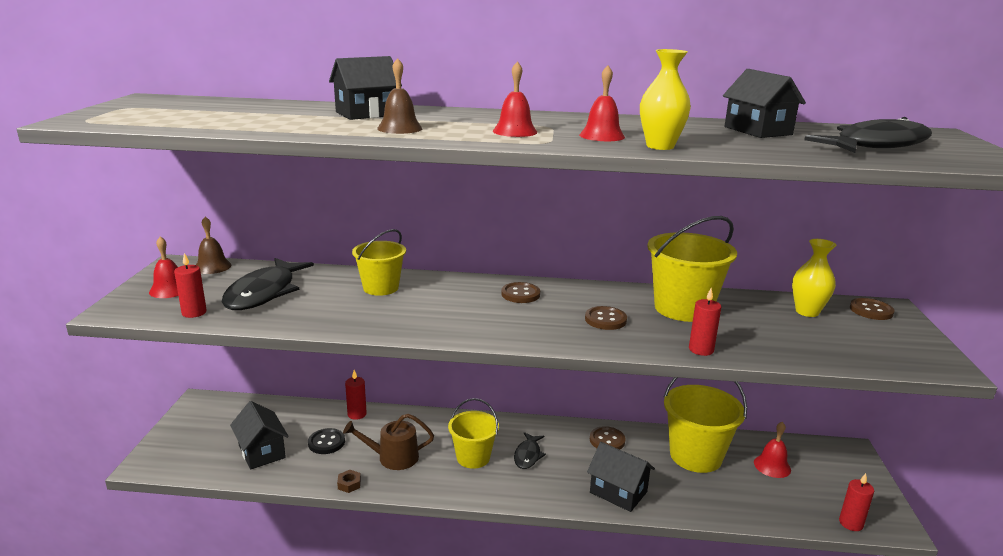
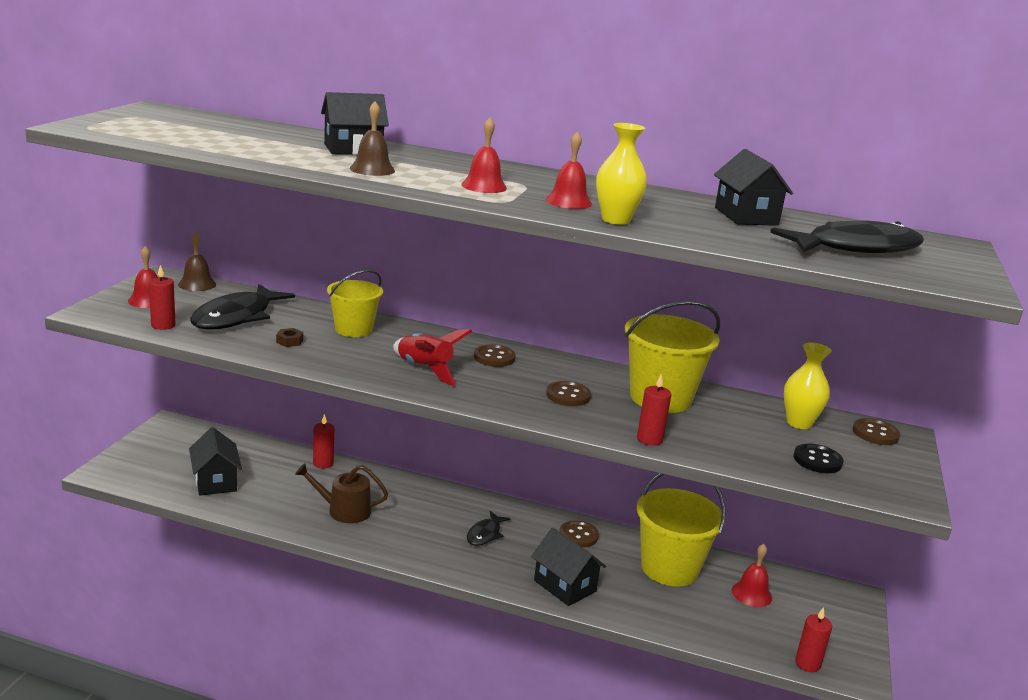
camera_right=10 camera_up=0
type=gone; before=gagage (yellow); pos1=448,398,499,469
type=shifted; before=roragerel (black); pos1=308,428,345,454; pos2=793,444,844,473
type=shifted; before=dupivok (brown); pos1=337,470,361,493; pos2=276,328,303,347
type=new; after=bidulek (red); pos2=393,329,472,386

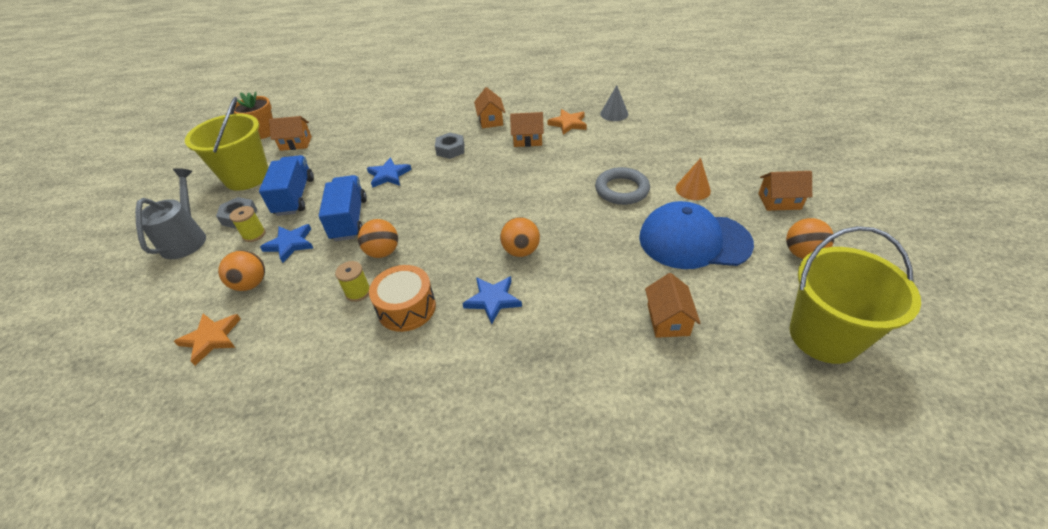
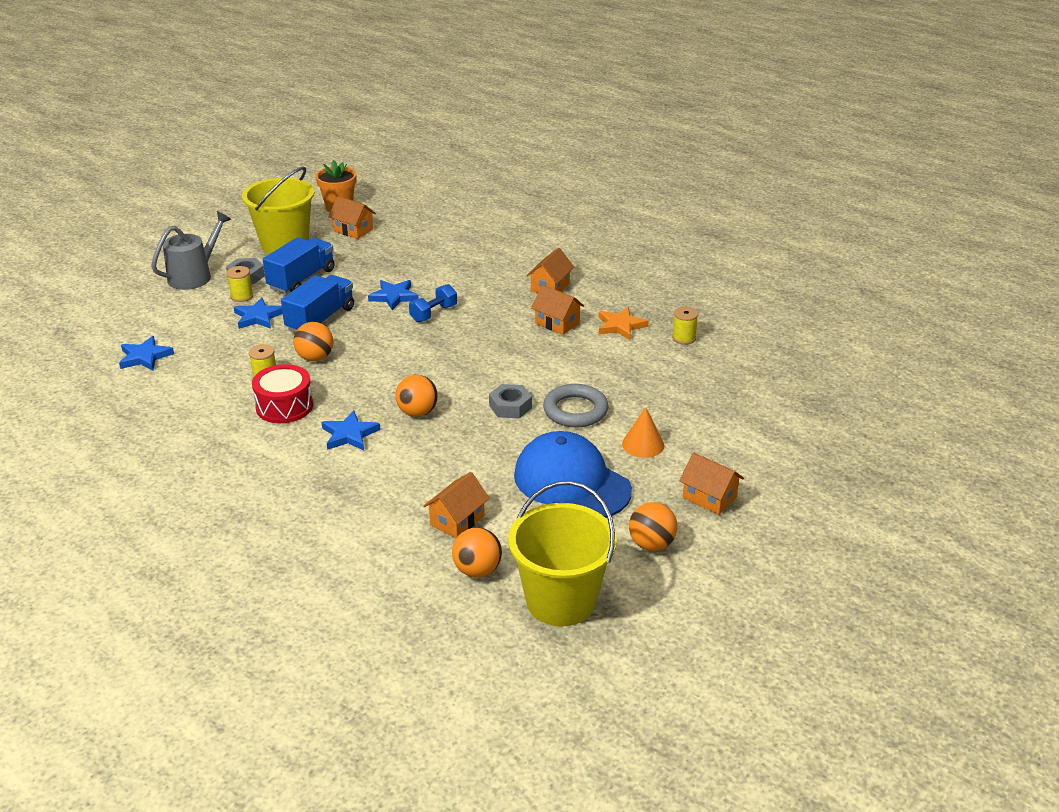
camera_right=35 camera_up=-10
type=swapped; before=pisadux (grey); after=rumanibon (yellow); pos1=600,85,628,121; pos2=672,307,698,345
type=shifted; before=dupivok (grey); pos1=435,133,465,159; pos2=489,384,532,419
type=shifted; before=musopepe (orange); pos1=218,250,265,291; pos2=452,527,502,577
type=repainted; before=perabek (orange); after=perabek (red); pos1=369,265,436,332; pos2=252,364,313,423
type=repainted; before=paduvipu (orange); after=paduvipu (blue); pos1=174,314,241,365; pos2=119,336,174,371
type=new; after=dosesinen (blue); pos2=409,284,457,322

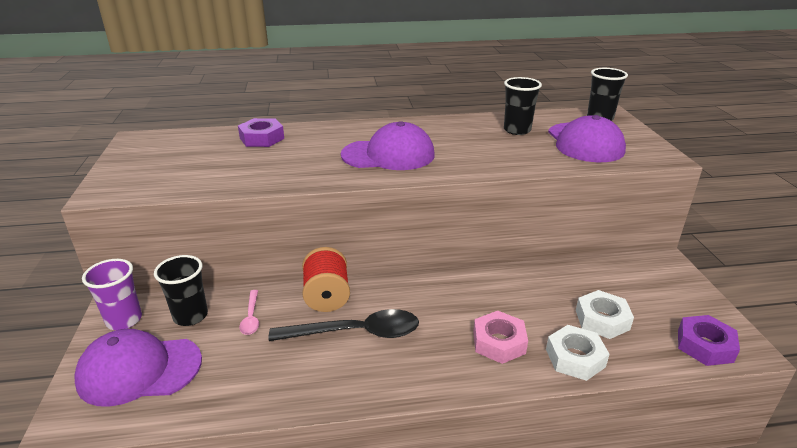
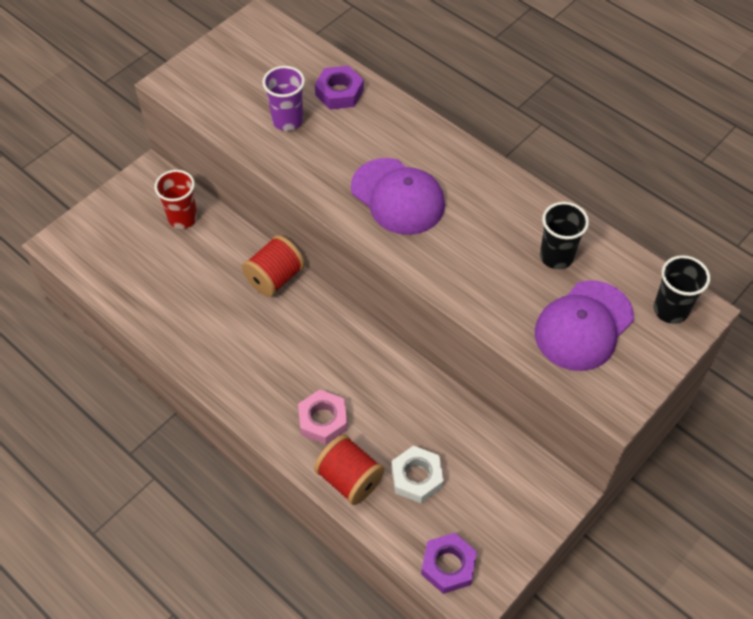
camera_right=50 camera_up=25
type=repainted; before=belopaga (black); after=belopaga (red); pos1=154,255,208,326; pos2=154,170,197,229
type=shifted; before=belopaga (purple); pos1=82,259,142,330; pos2=262,66,305,131
type=gone; before=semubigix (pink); pos1=239,290,259,335
type=gone; before=semubigix (black); pos1=268,309,419,341
type=swapped; before=dupivok (white); after=rumanibon (red); pos1=546,325,610,381; pos2=314,435,385,505
type=gone; before=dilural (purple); pos1=74,329,202,407

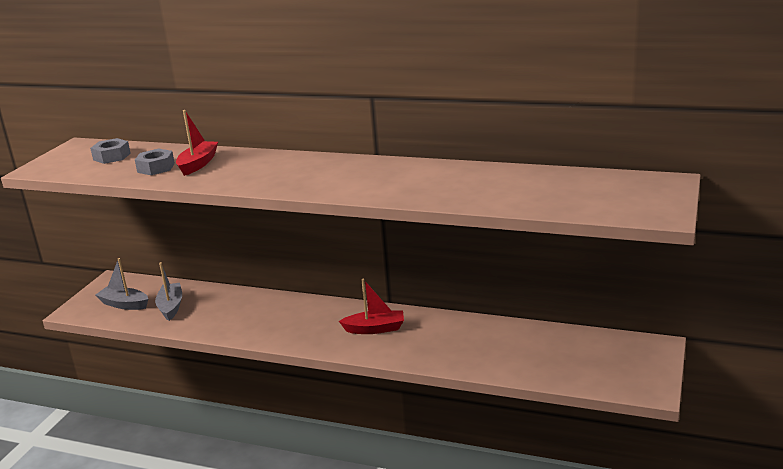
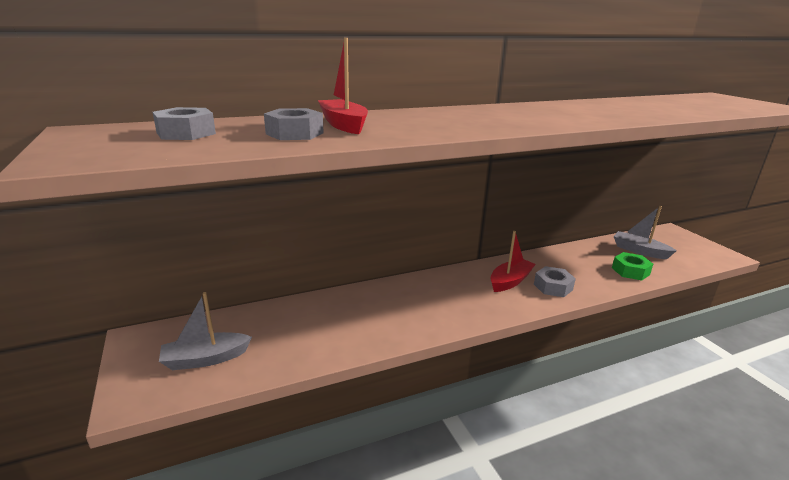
camera_right=-45 camera_up=0
type=shifted; before=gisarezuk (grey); pos1=155,262,182,321; pos2=614,206,677,259
type=new; after=dupivok (green); pos2=612,252,653,281
type=new; after=dupivok (grey); pos2=534,266,576,297

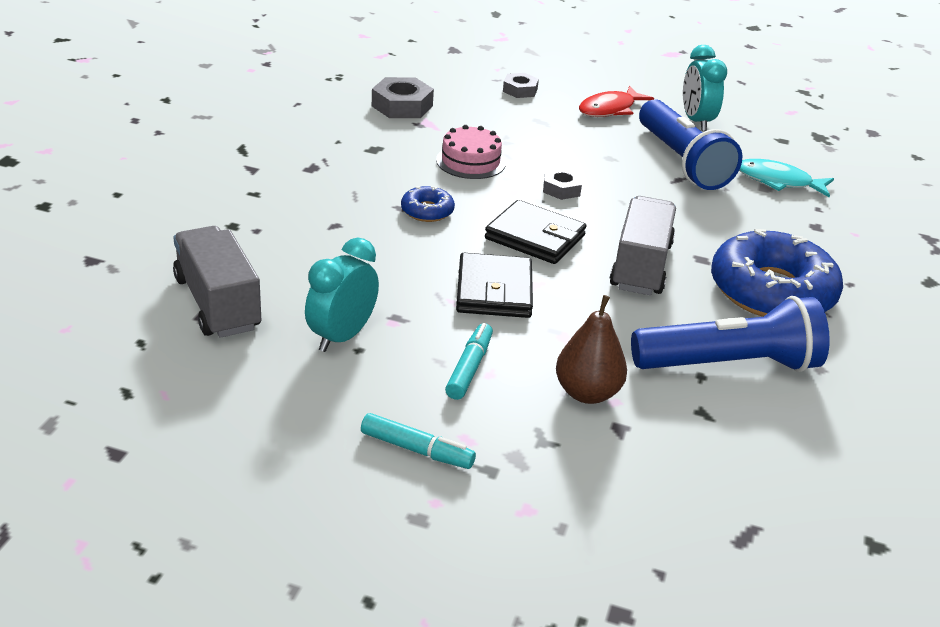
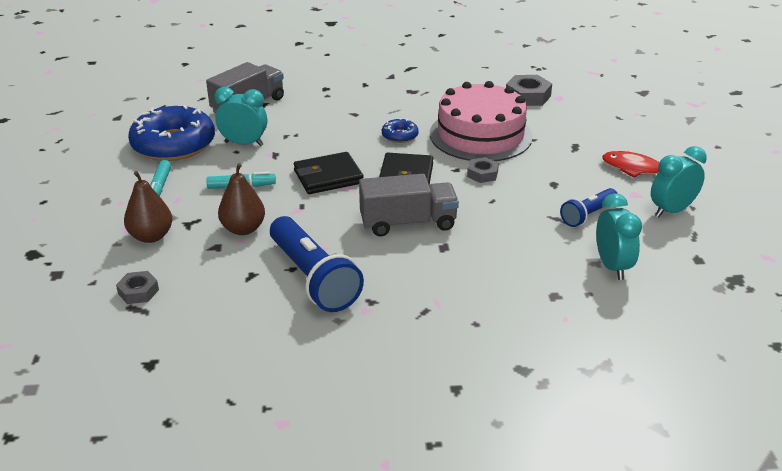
camera_right=70 camera_up=0
type=shifted; before=dupivok (grey); pos1=503,73,539,98; pos2=116,271,159,304
type=scaled; before=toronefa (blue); pos1=639,99,742,190; pos2=560,188,618,227; scale=0.55
type=scaled; before=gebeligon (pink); pos1=436,125,506,179; pos2=430,81,533,161; scale=1.98
type=swapped; before=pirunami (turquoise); after=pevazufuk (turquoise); pos1=739,159,834,197; pos2=596,193,642,280
type=shifted; before=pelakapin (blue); pos1=711,229,843,317; pos2=128,105,215,161
type=new; after=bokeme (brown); pos2=124,171,172,243

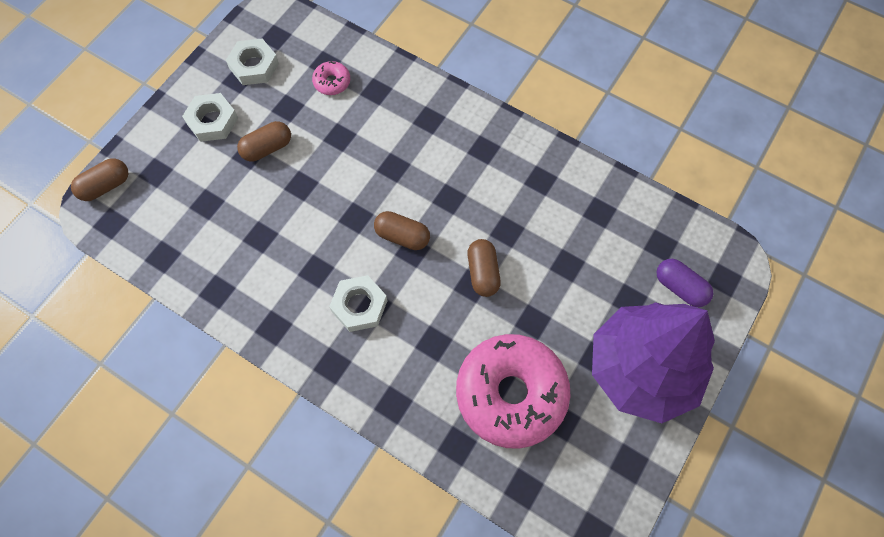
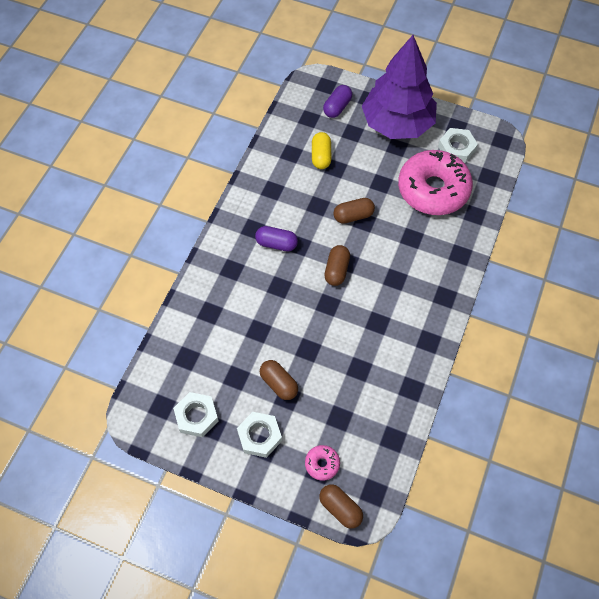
camera_right=-100 camera_up=-5
type=shifted; before=pelakapin (pink); pos1=312,61,350,95; pos2=305,445,340,481
type=shifted; before=dupivok (white); pos1=329,275,388,332; pos2=438,128,478,163
type=new; after=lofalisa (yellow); pos2=312,132,331,169
type=new; after=lofalisa (purple); pos2=255,226,298,251

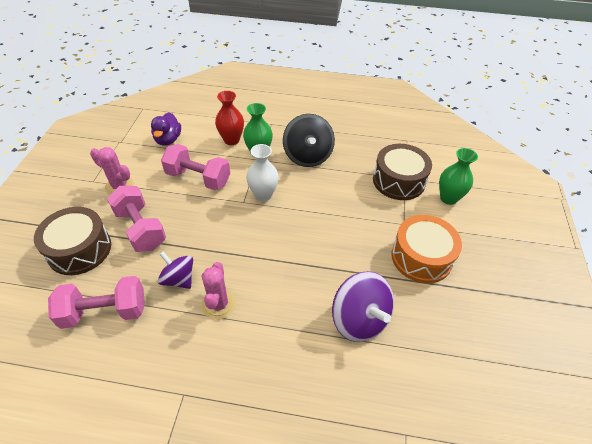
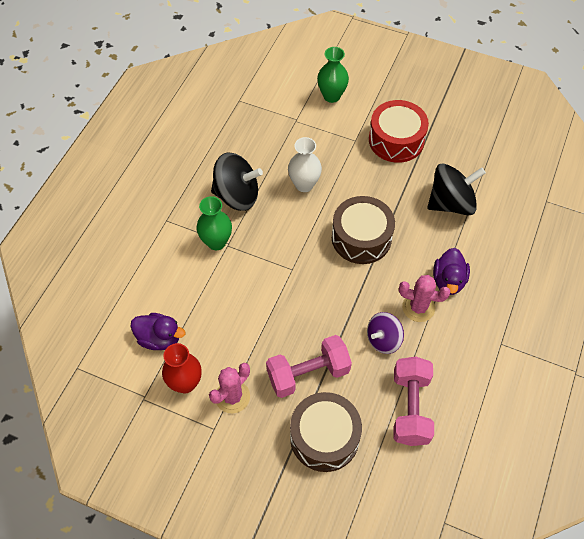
camera_right=-75 camera_up=10
type=shifted; before=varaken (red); pos1=215,91,244,145; pos2=162,343,202,393
type=gone; before=dosesinen (pink); pos1=161,144,230,190
type=shifted; before=varaken (white); pos1=246,144,279,201; pos2=288,137,322,192
type=shifted; before=perabek (brown); pos1=373,144,432,200; pos2=332,196,395,264
type=repainted; before=perabek (orange); after=perabek (red); pos1=391,215,462,283; pos2=369,100,429,163
type=repainted; before=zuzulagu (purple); after=zuzulagu (black); pos1=332,271,394,342; pos2=427,164,486,215
type=new; after=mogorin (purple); pos2=433,248,470,295

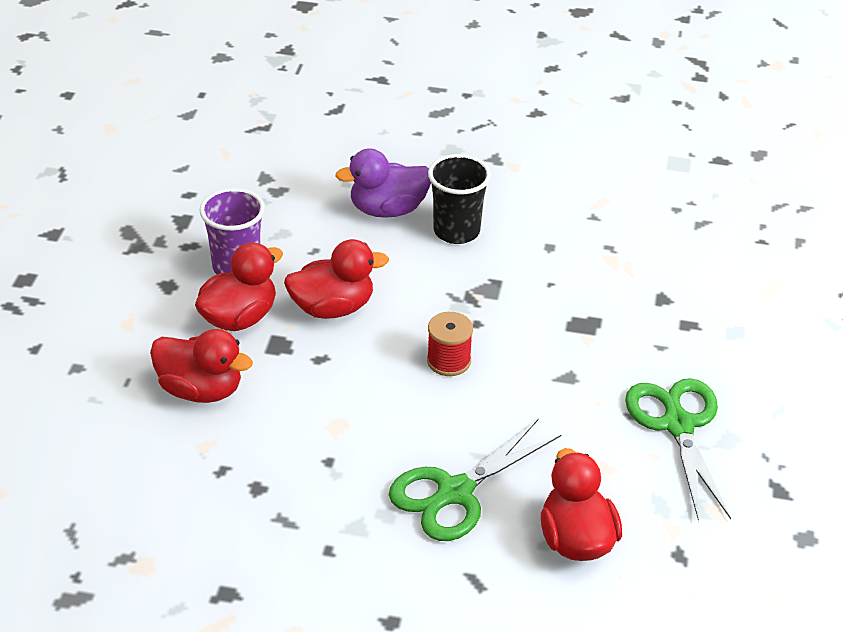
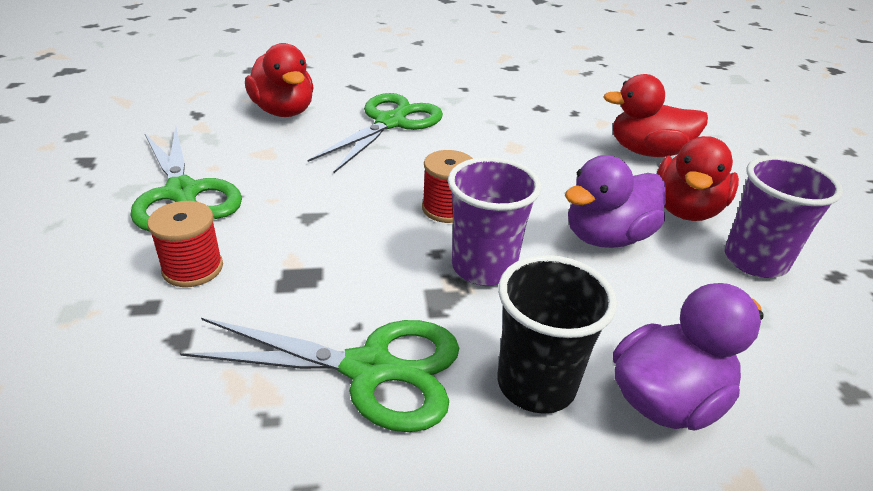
camera_right=160 camera_up=-5
type=repainted; before=mogorin (red); after=mogorin (purple); pos1=284,239,389,319; pos2=565,155,666,248
type=new; after=belopaga (purple); pos2=448,157,541,286
type=new; after=rumanibon (red); pos2=147,201,223,287
type=new; after=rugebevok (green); pos2=180,318,459,432

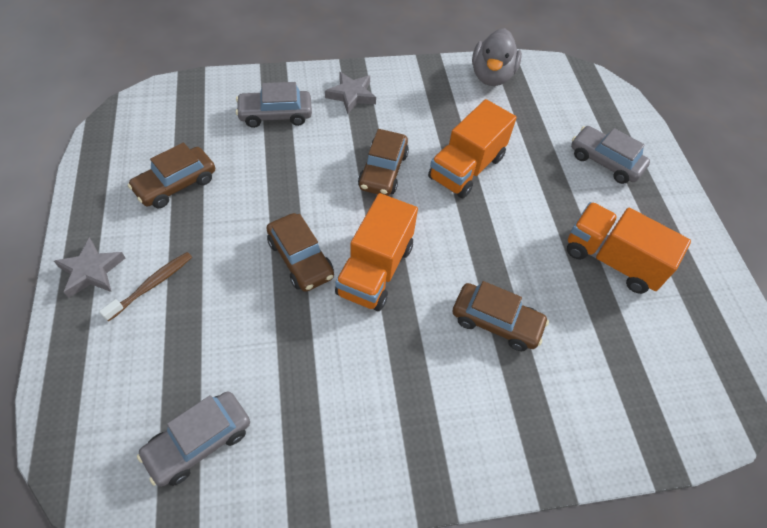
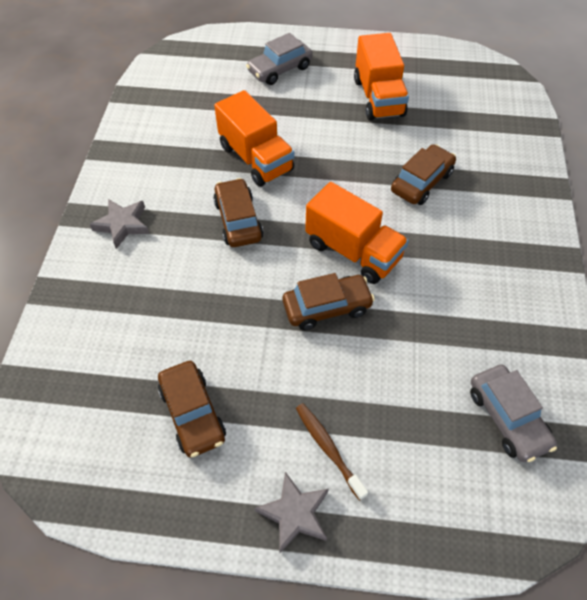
camera_right=-70 camera_up=0
type=gone; before=mogorin (grey); pos1=472,28,522,86
type=gone; before=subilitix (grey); pos1=236,82,312,128
type=rotated; before=subilitix (brown); pos1=358,129,409,196; pos2=213,178,263,247; turn=-135
type=rotated; before=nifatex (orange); pos1=567,202,691,294; pos2=354,33,409,121; turn=-60

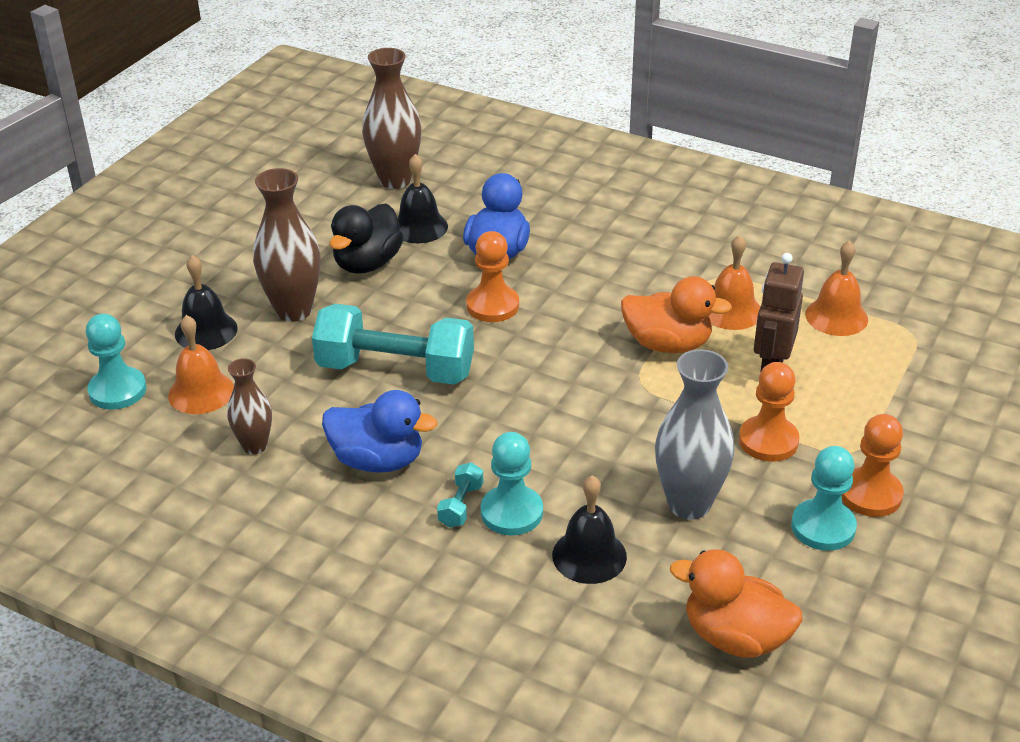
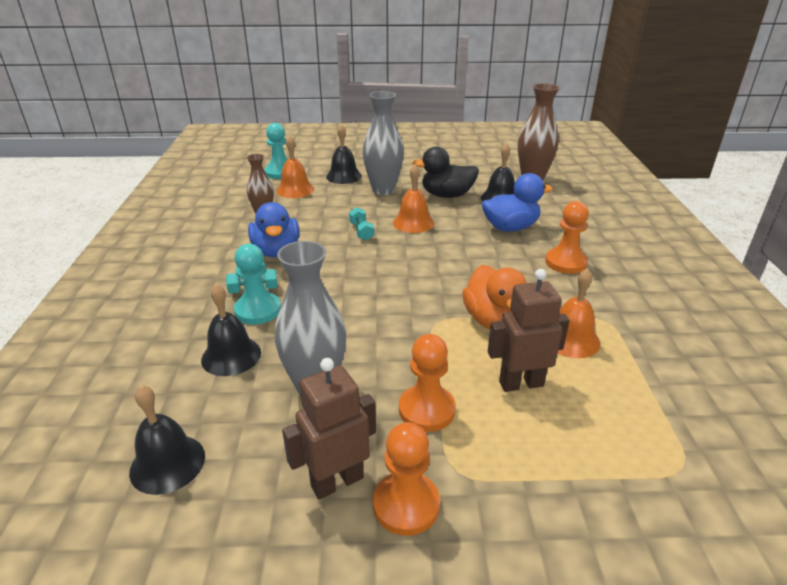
camera_right=60 camera_up=-5
type=repainted; before=varaken (brown); after=varaken (grey); pos1=253,168,320,322; pos2=362,91,404,195
type=shifted; before=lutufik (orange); pos1=466,231,519,322; pos2=545,201,589,274
type=shifted; before=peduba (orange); pos1=805,240,868,336; pos2=393,164,434,233
type=scaled; before=dosesinen (turquoise); pos1=312,304,474,385; pos2=349,207,374,241; scale=0.41
type=swapped; before=lutufik (turquoise); after=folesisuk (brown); pos1=791,446,857,551; pos2=282,358,376,499
type=swapped; before=mogorin (orange); after=peduba (black); pos1=670,549,803,658; pos2=129,385,205,495

